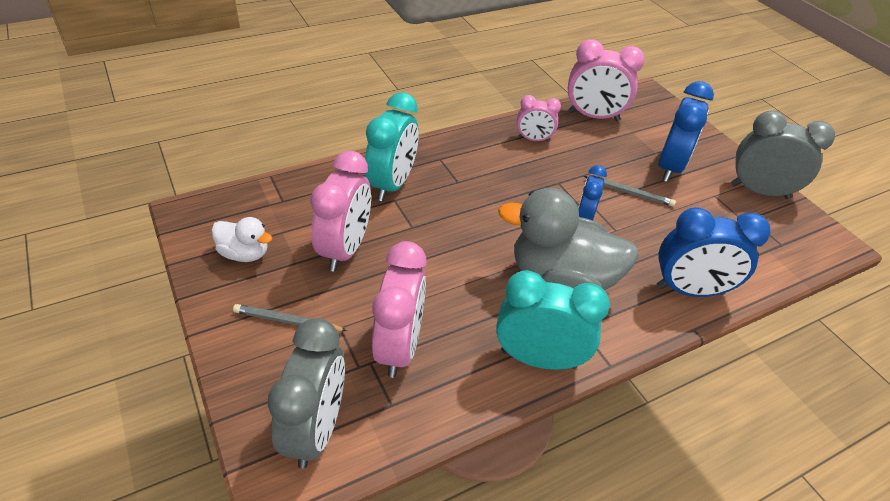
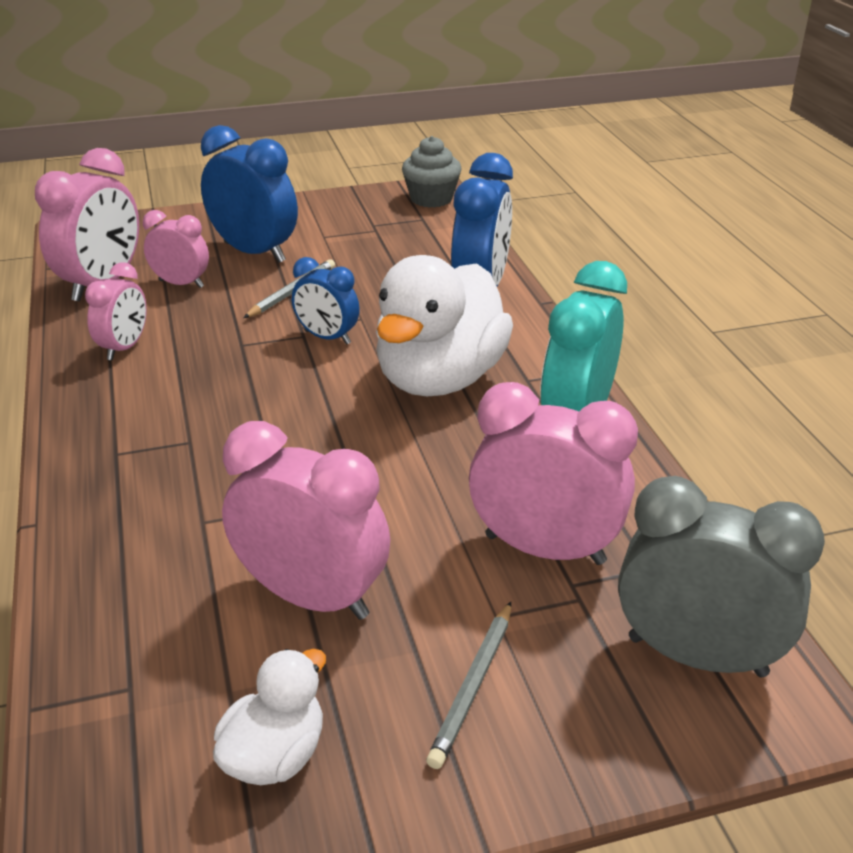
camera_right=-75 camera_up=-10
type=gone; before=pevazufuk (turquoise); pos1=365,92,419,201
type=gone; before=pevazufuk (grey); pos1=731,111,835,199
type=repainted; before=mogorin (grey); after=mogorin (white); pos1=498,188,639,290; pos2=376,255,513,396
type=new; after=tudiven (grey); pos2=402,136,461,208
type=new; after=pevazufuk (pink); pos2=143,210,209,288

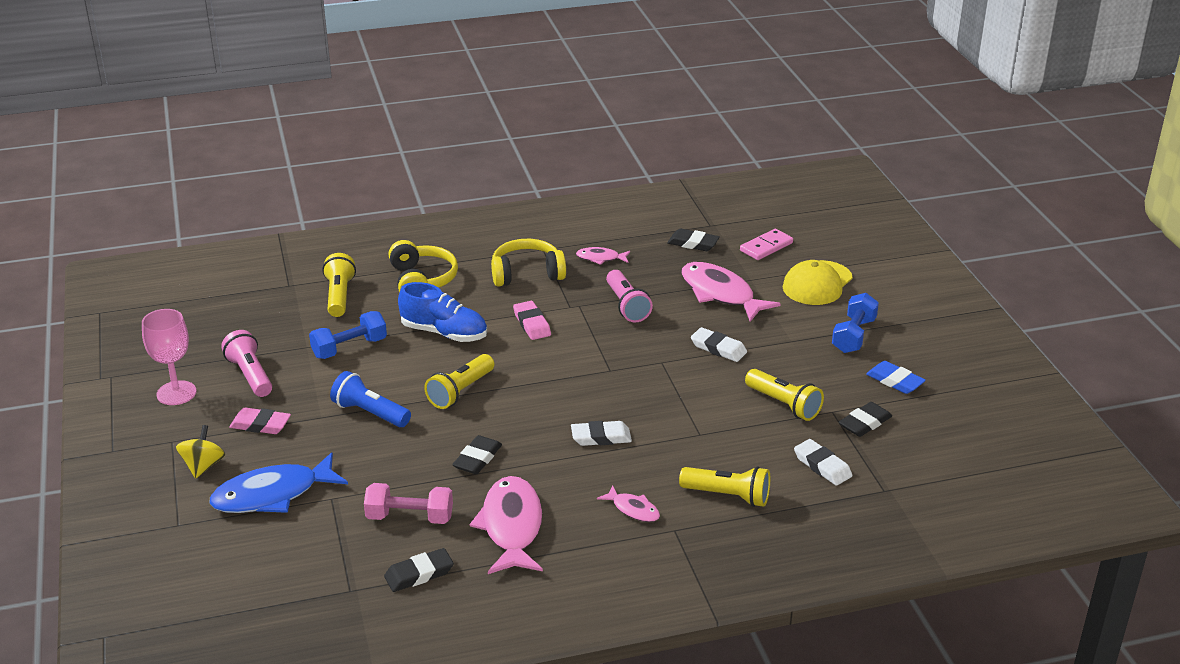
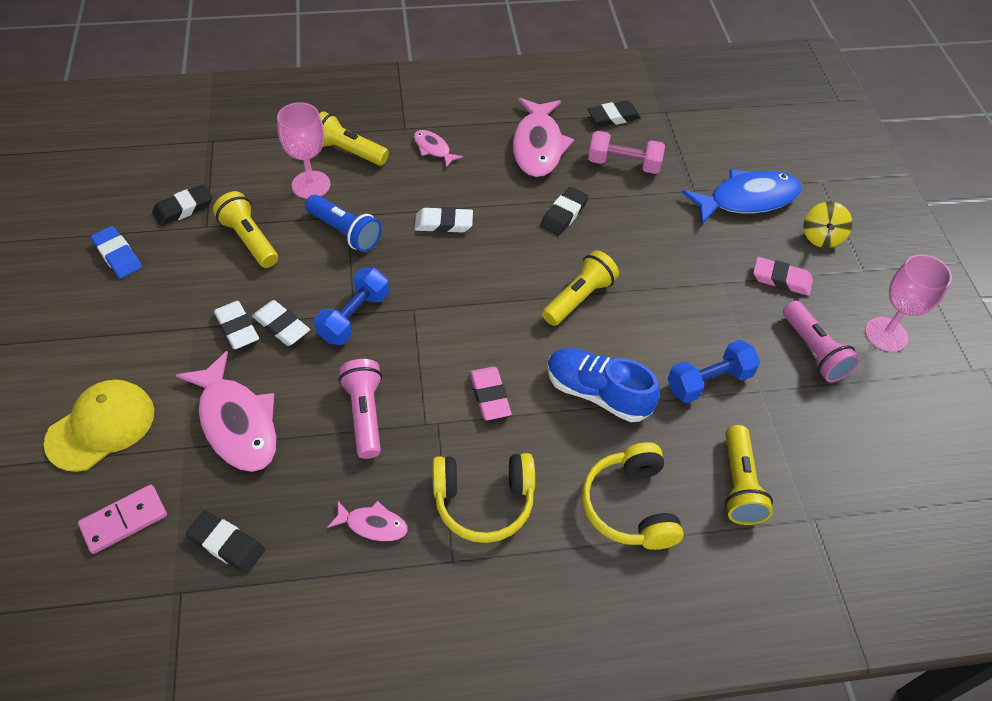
camera_right=-175 camera_up=20
type=shifted; before=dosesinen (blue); pos1=832,293,879,353; pos2=314,268,389,345
type=shifted; before=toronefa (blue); pos1=330,371,411,427; pos2=305,195,382,252
type=shifted; before=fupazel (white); pos1=794,439,852,486; pos2=214,301,259,349
type=new; after=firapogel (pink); pos2=277,102,331,199

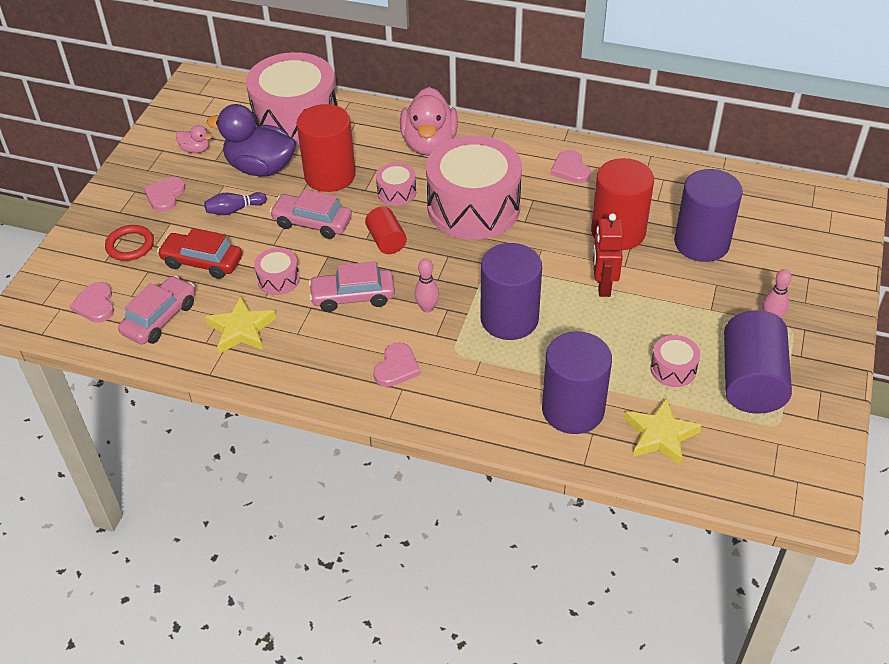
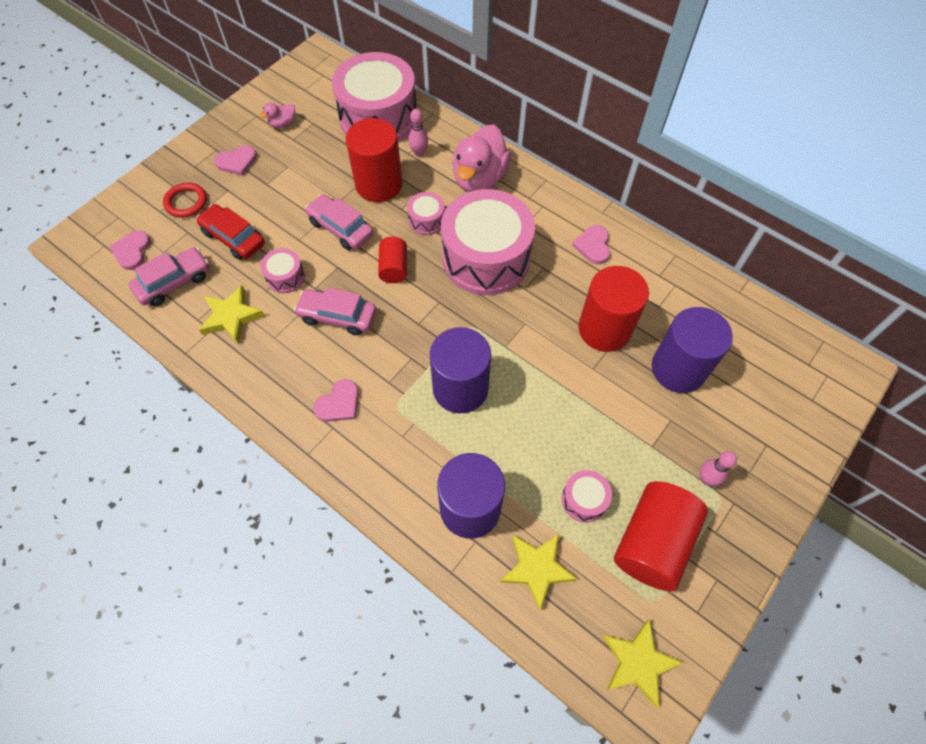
camera_right=20 camera_up=15
type=gone; before=mogorin (purple); pos1=207,104,296,176
type=rotated; before=mogorin (pink); pos1=176,125,212,153; pos2=260,102,295,128; turn=105
type=rotated; before=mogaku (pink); pos1=144,177,185,212; pos2=214,145,257,176; turn=-150
type=gone; before=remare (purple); pos1=204,192,267,215
type=gone; before=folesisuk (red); pos1=593,213,623,297
type=shifted; before=remare (pink); pos1=414,259,439,313; pos2=408,109,428,157
type=repainted; before=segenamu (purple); after=segenamu (red); pos1=724,310,792,414; pos2=614,481,708,591
type=new; after=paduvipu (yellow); pos2=602,619,684,708

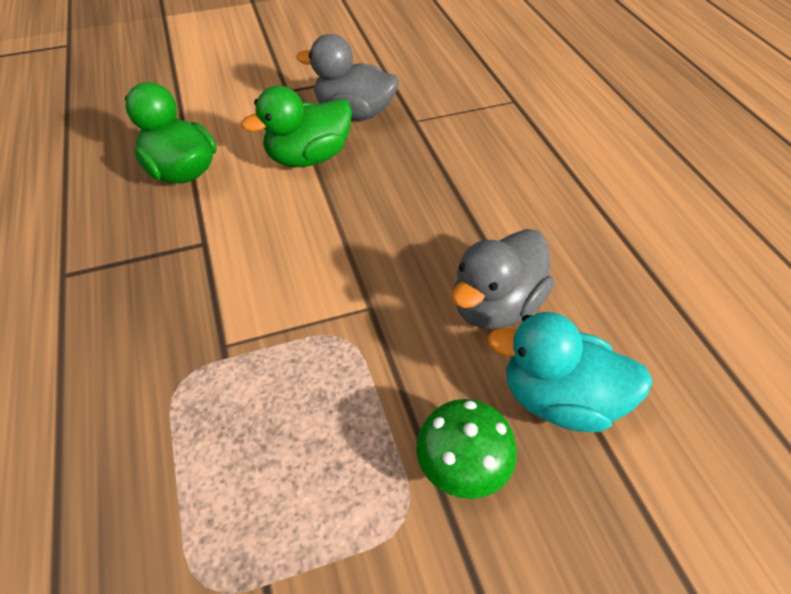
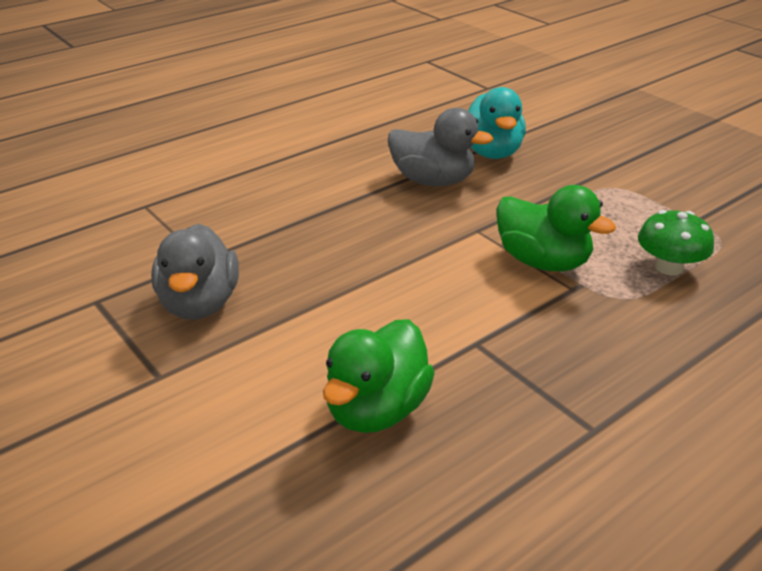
camera_right=-110 camera_up=-15
type=shifted; before=mogorin (green); pos1=241,86,352,167; pos2=496,185,616,271
type=shifted; before=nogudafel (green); pos1=416,399,517,499; pos2=638,210,714,276

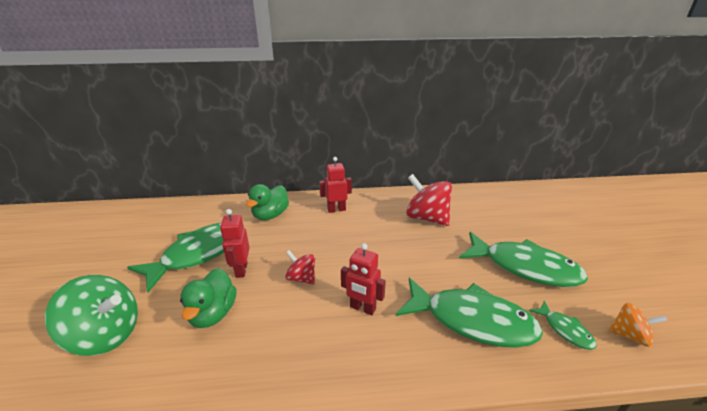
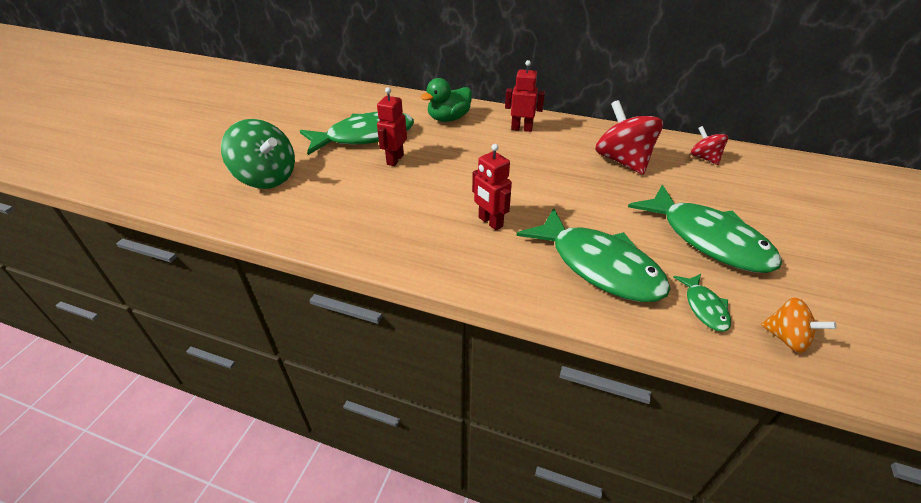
camera_right=25 camera_up=10
type=shifted; before=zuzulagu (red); pos1=285,250,315,284; pos2=691,126,728,165
type=gone; before=mogorin (green); pos1=180,268,237,328

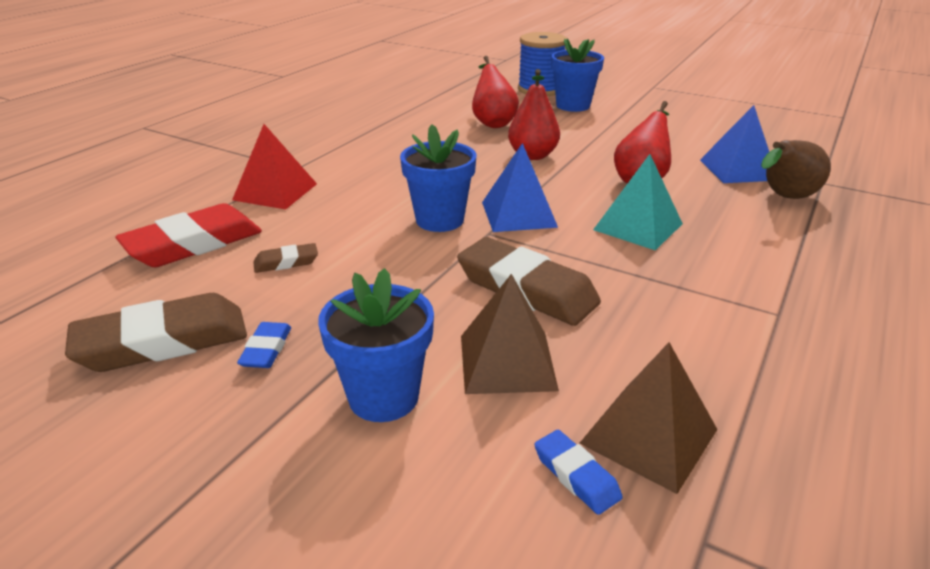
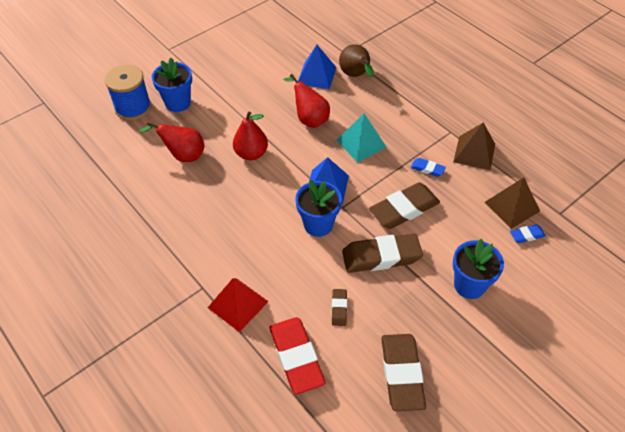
camera_right=-70 camera_up=20
type=shifted; before=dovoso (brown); pos1=461,274,559,394; pos2=453,122,495,170
type=shifted; before=fupazel (blue); pos1=237,322,291,368; pos2=411,158,446,177
type=new; after=fupazel (brown); pos2=342,234,423,273

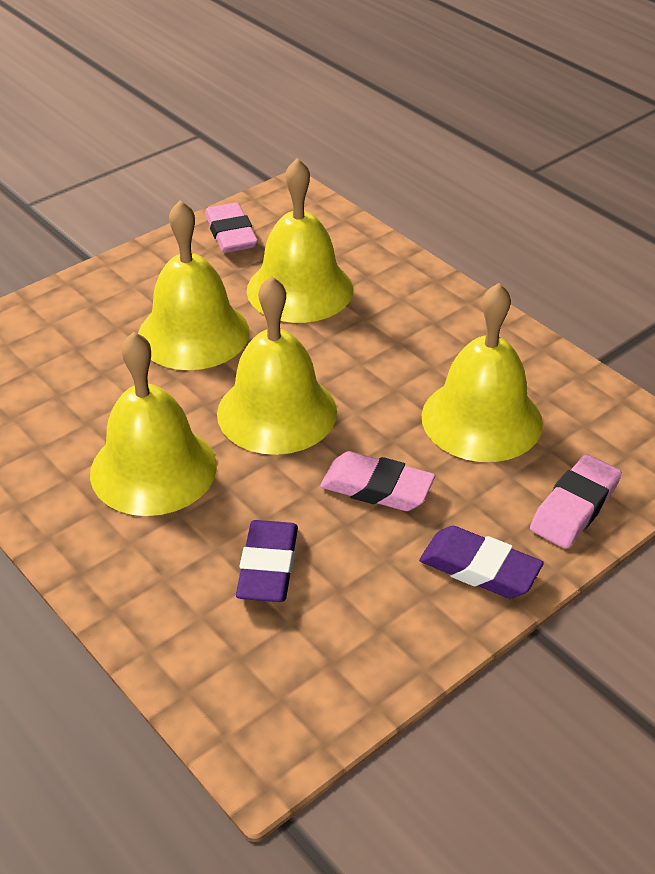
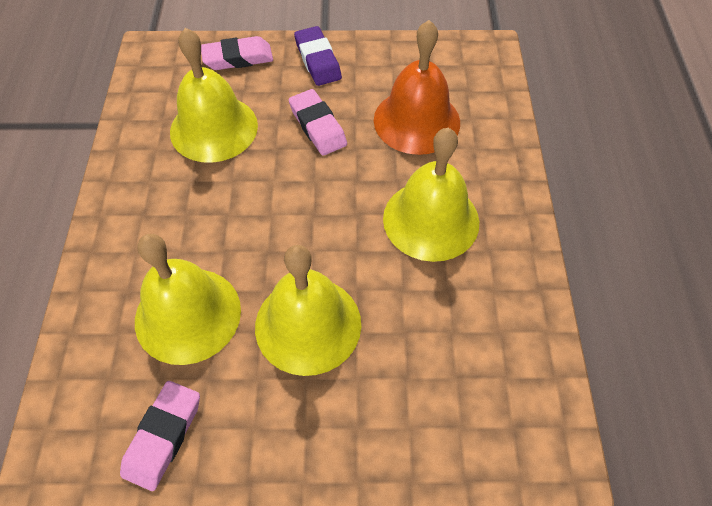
camera_right=-140 camera_up=15
type=gone; before=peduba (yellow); pos1=217,276,337,455
type=swapped; before=fupazel (purple); after=peduba (orange); pos1=236,520,298,602; pos2=374,20,460,155

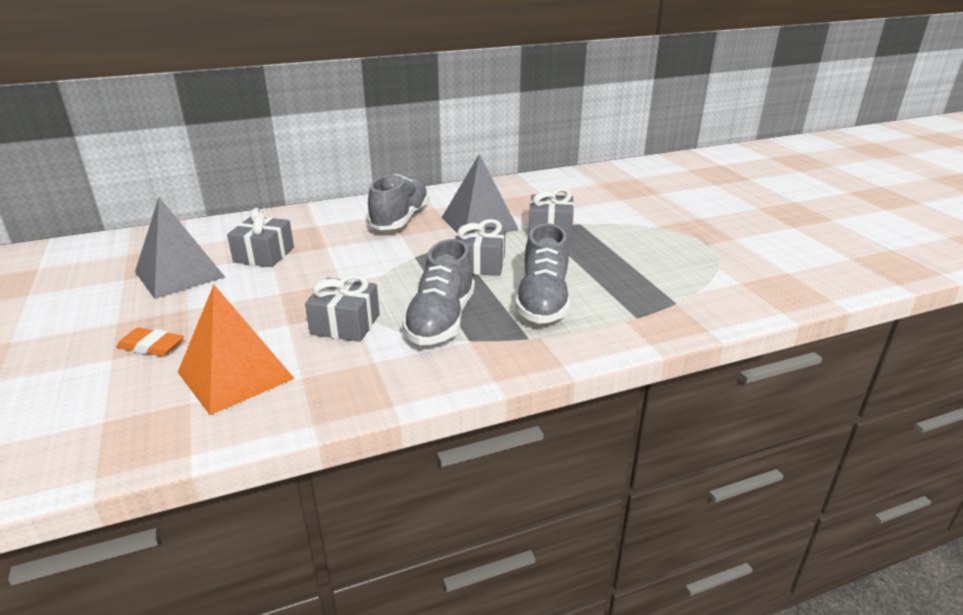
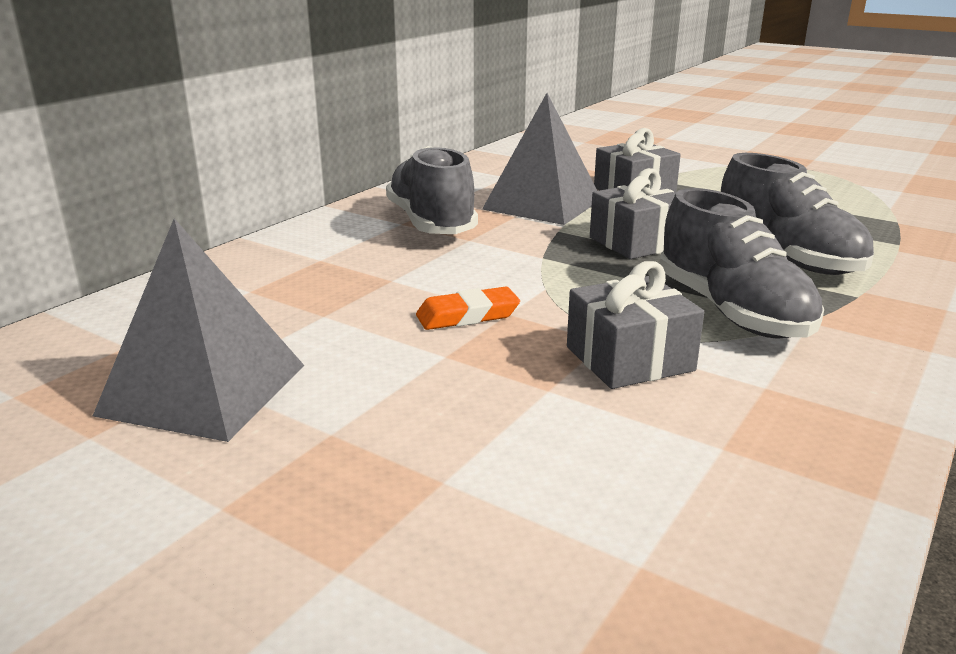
camera_right=-35 camera_up=-5
type=gone; before=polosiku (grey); pos1=227,208,294,267
type=gone; before=dovoso (orange); pos1=178,285,295,415
type=shifted; before=fupazel (orange); pos1=117,327,184,356; pos2=416,287,520,330

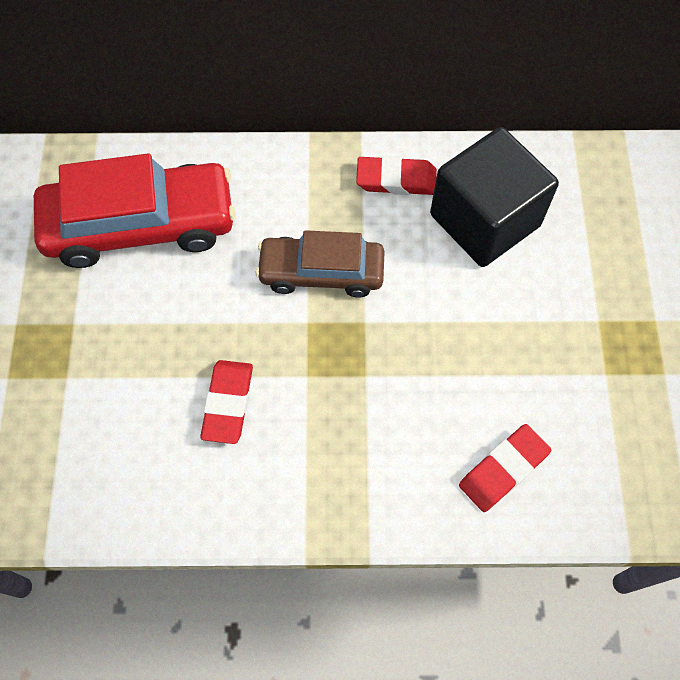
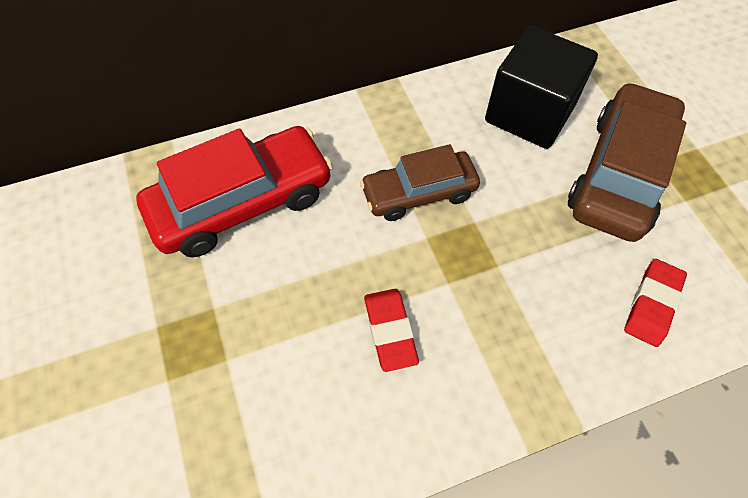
camera_right=-20 camera_up=-5
type=gone; before=fupazel (red); pos1=356,156,437,195
type=new; after=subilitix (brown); pos2=568,82,686,242

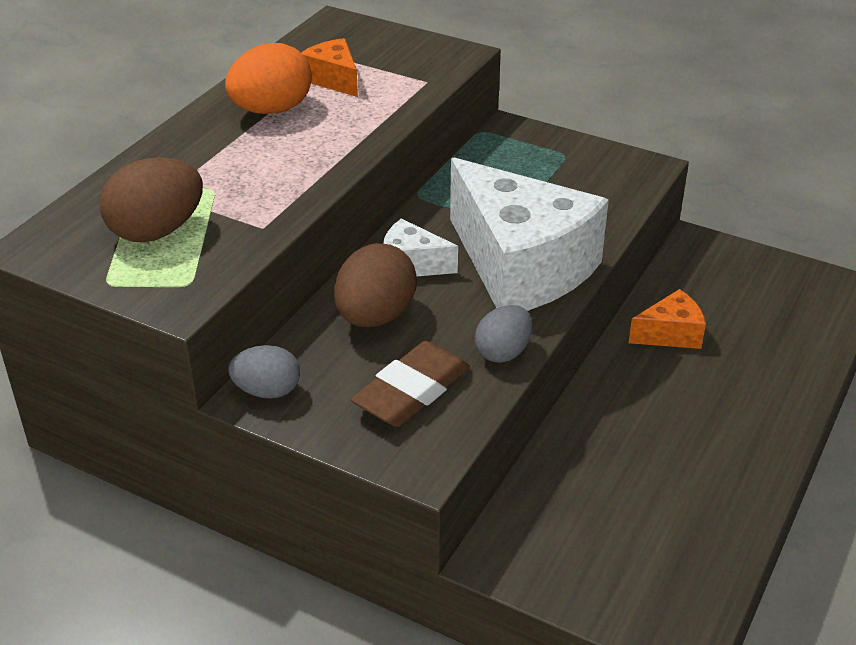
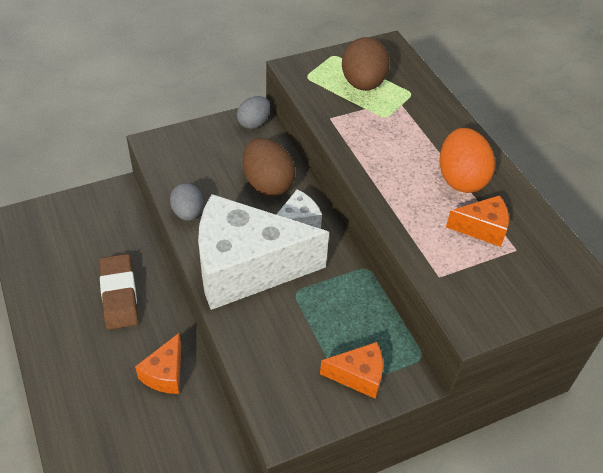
camera_right=125 camera_up=10
type=shifted; before=fupazel (brown); pos1=351,341,470,427; pos2=100,254,138,330
type=new; after=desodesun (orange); pos2=320,342,383,399

